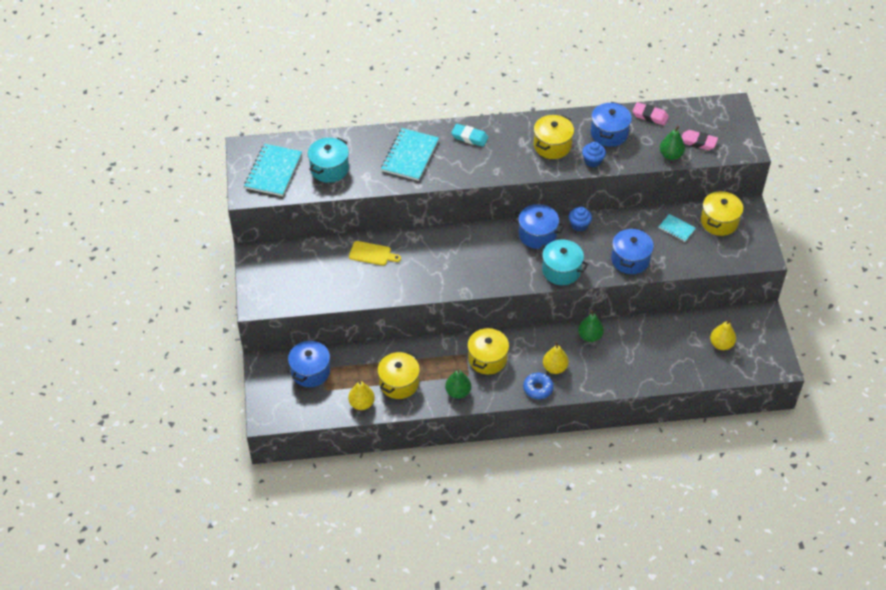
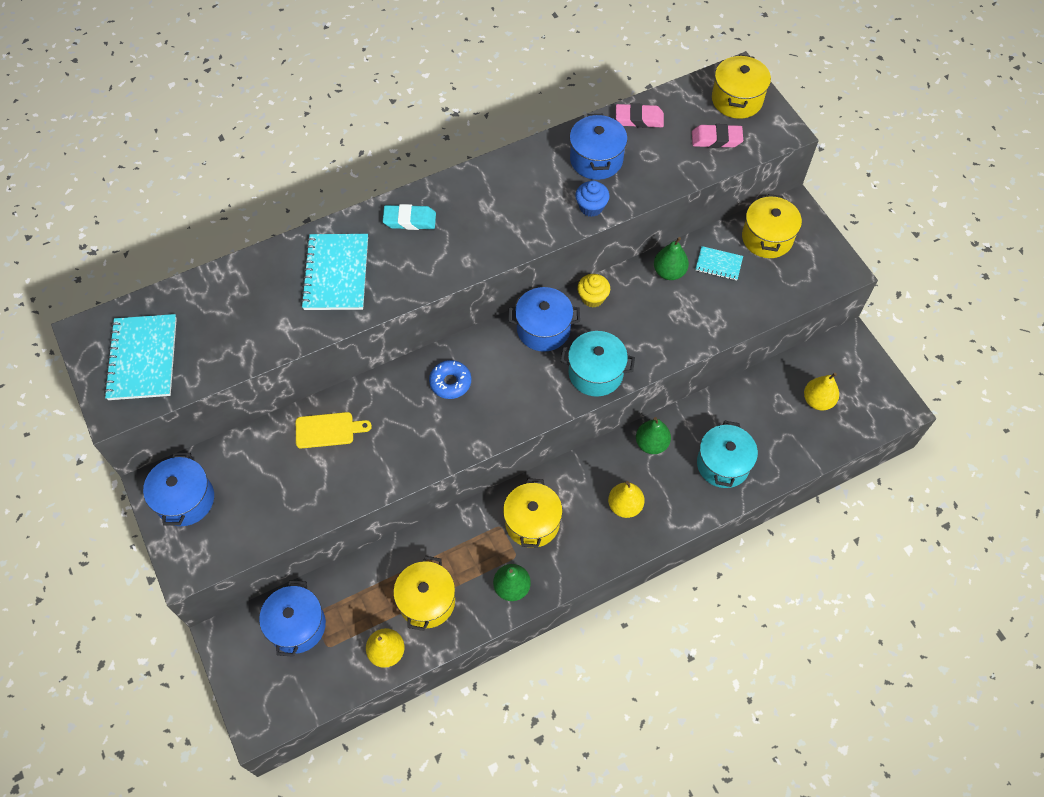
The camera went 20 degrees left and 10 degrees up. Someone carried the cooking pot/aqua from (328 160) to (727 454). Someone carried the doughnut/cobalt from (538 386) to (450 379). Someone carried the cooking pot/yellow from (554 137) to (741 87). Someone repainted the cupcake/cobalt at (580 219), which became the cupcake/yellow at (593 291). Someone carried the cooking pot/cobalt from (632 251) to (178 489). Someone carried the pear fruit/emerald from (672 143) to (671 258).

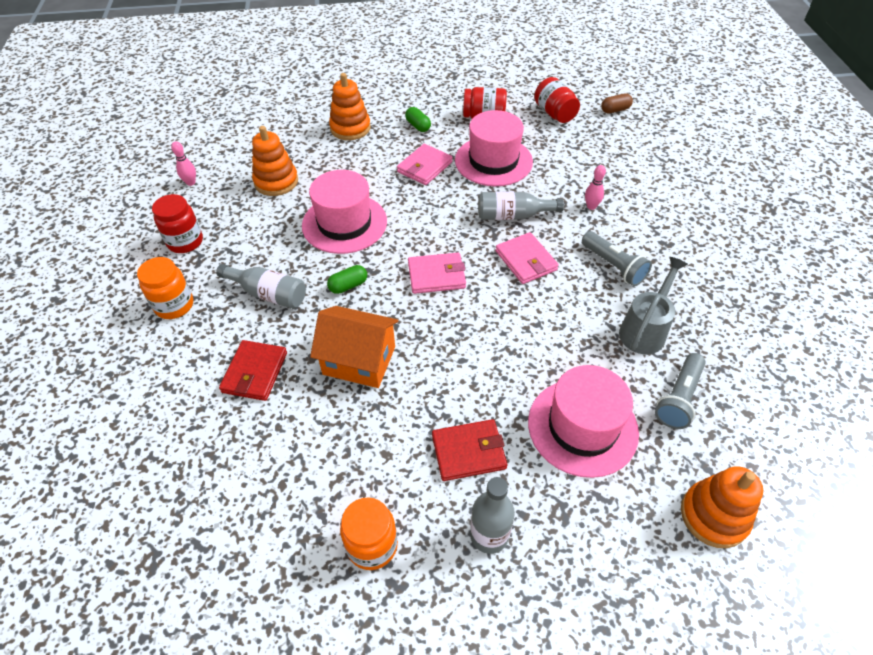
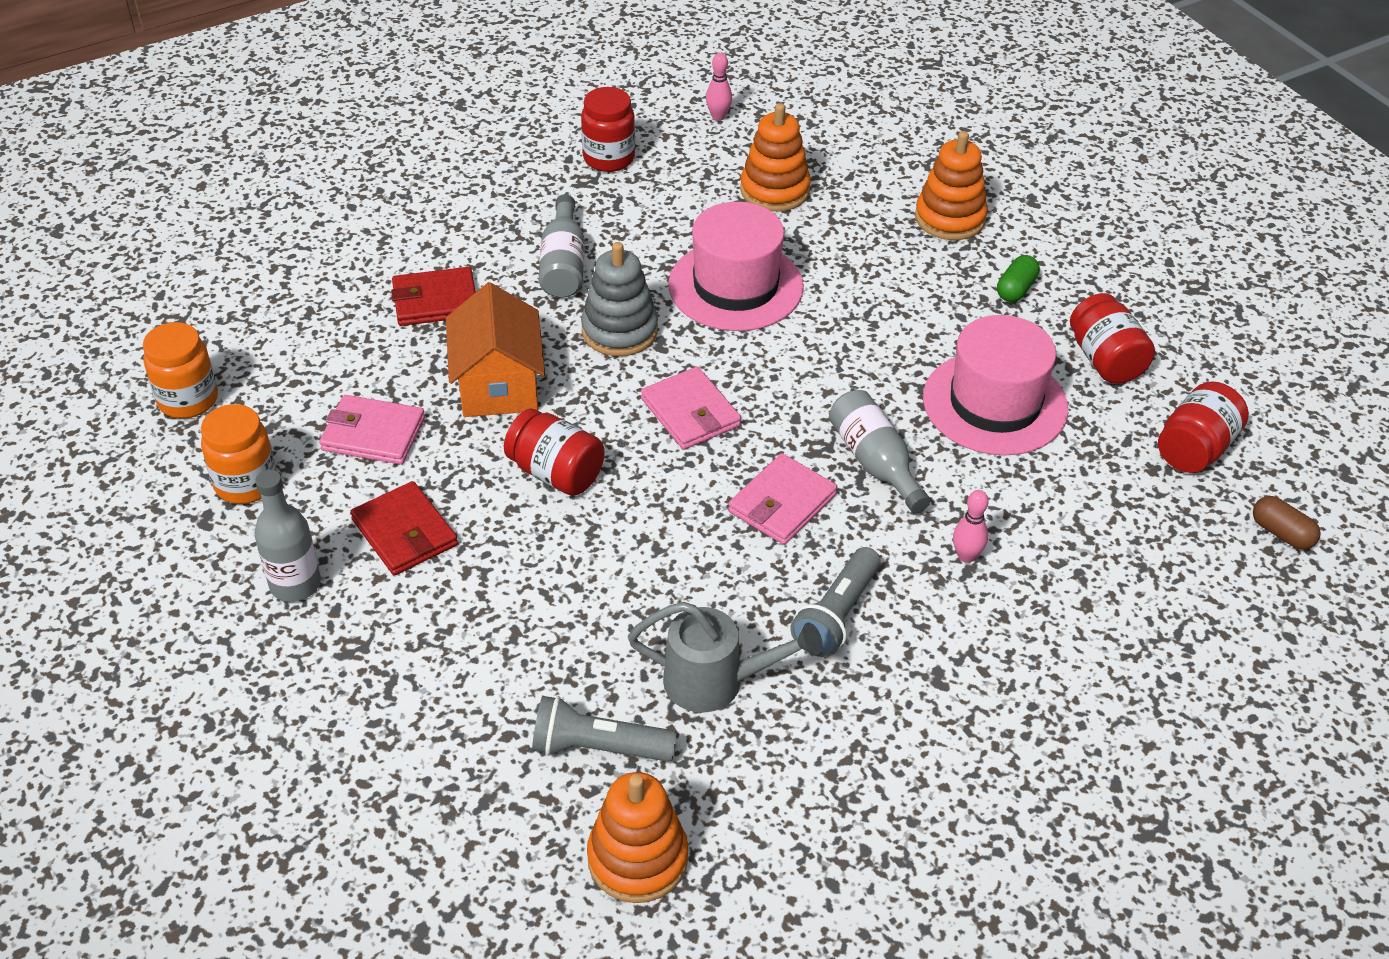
The camera went 65 degrees right and 5 degrees down. Someone carried the preserve jar/orange-coloured from (165 288) to (180 370). Someone swapped the pill shape/emerald at (347 279) for the stacking rings/grey at (619 299). Someone carried the card wallet/rosy from (425 164) to (372 430). Someone took away the top hat/rosy at (583 421). Someone carried the stacking rings/orange-coloured from (722 507) to (637 837). Someone put down the preserve jar/crimson at (554 452).

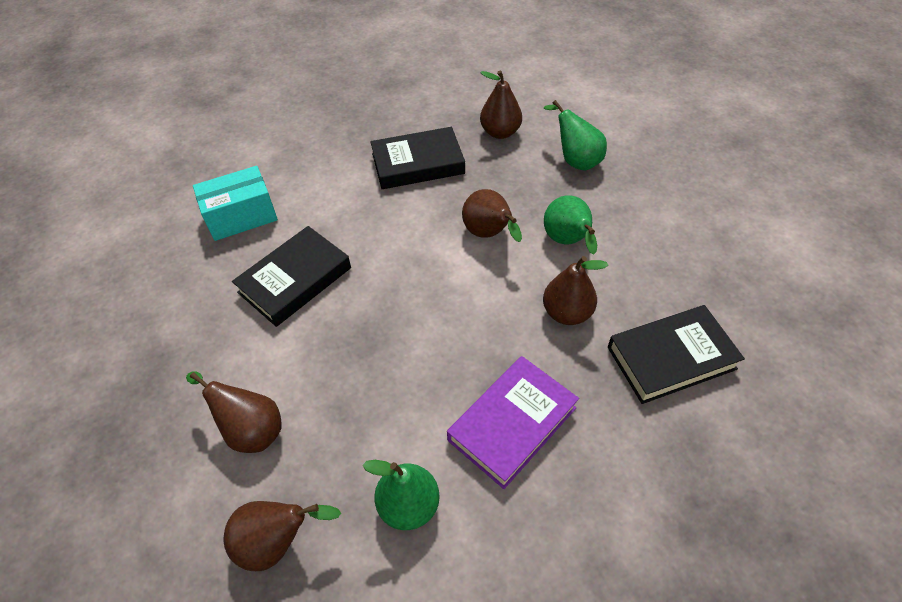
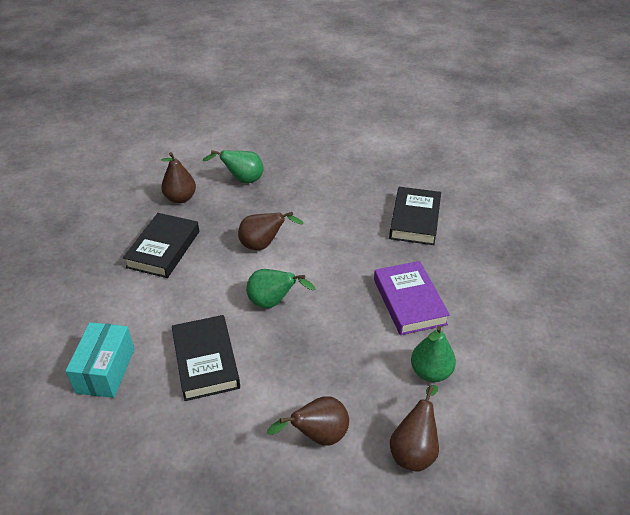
The camera went 60 degrees left and 10 degrees down. Someone took away the pear fruit/dark brown at (575 290). Someone carried the pear fruit/emerald from (570 225) to (280 288).

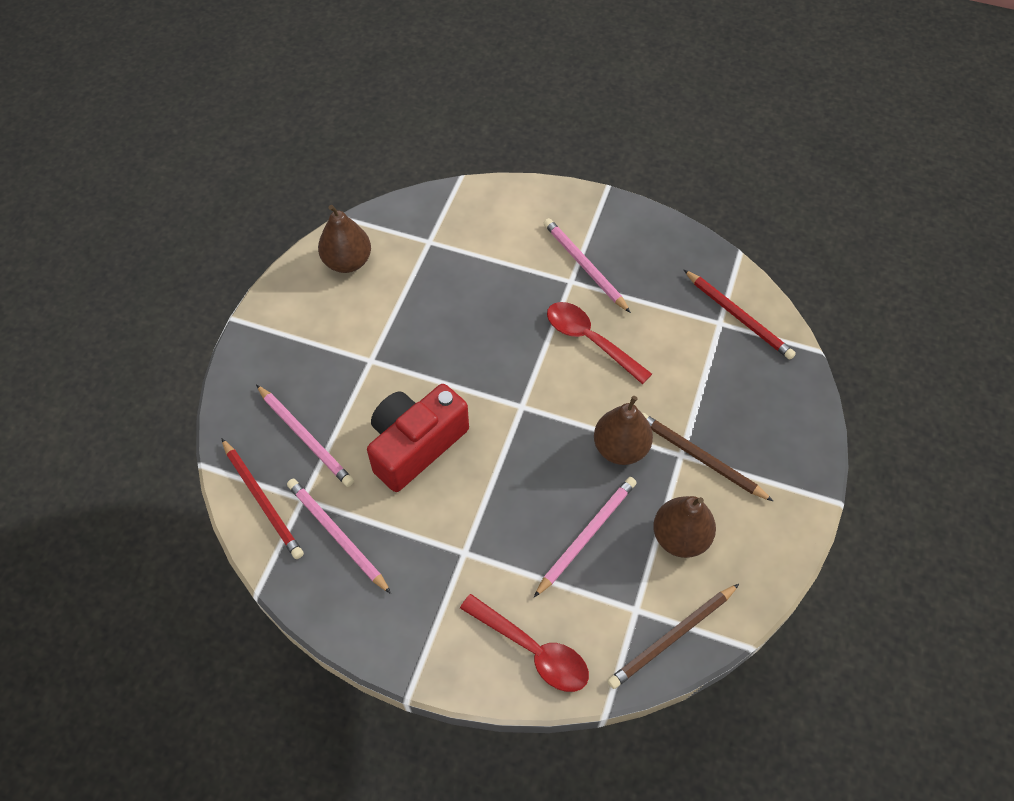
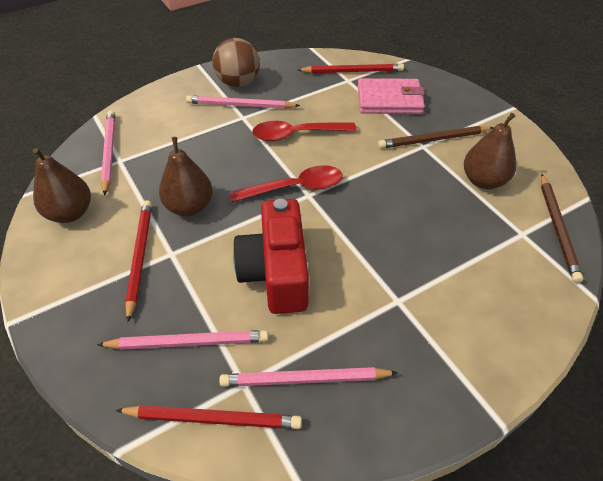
The camera went 50 degrees left and 10 degrees down. Someone carried the spoon/crimson from (524 643) to (286 184). Someone carried the wooden pencil/rosy from (585 537) to (108 153). Someone carried the pear fruit/dark brown from (623 430) to (186 176). Someone put down the wooden pencil/crimson at (138 261). Someone put down the sphere/dark brown at (236 62). Someone put down the card wallet/rosy at (391 96).

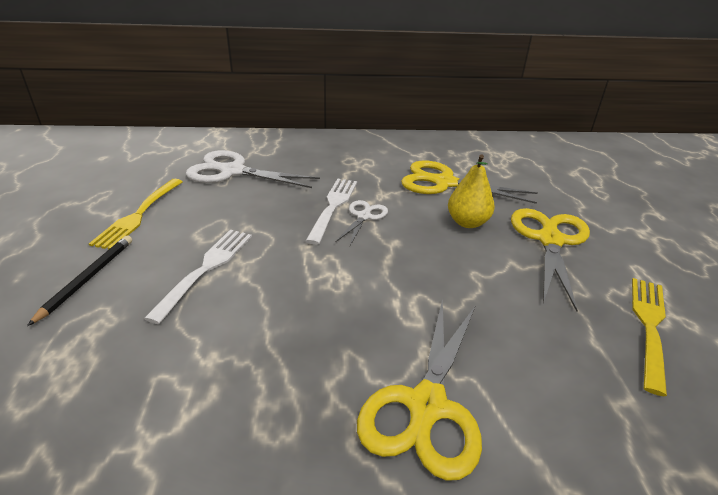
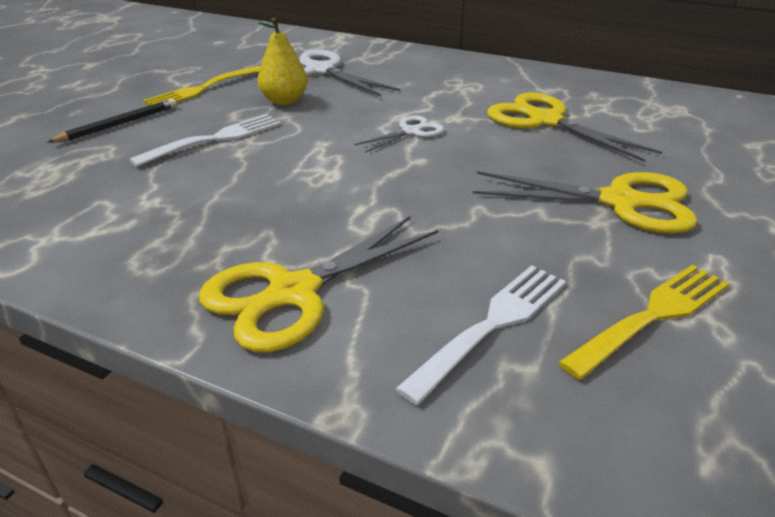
The camera went 30 degrees right and 0 degrees up. Someone carried the table fork/snow-white from (331 212) to (480 335). Someone carried the pear fruit/yellow from (471 191) to (282 61). Someone rotated the shears/yellow at (550 259) by 60 degrees clockwise.

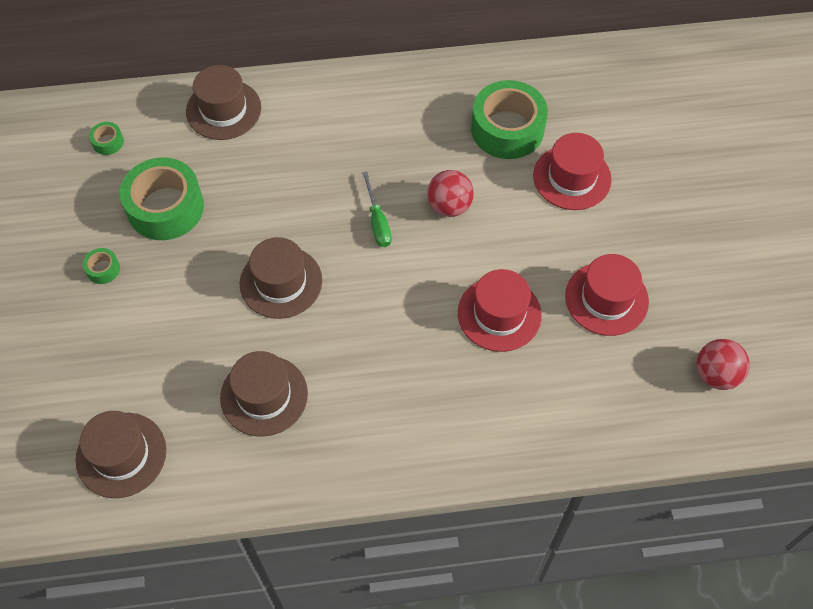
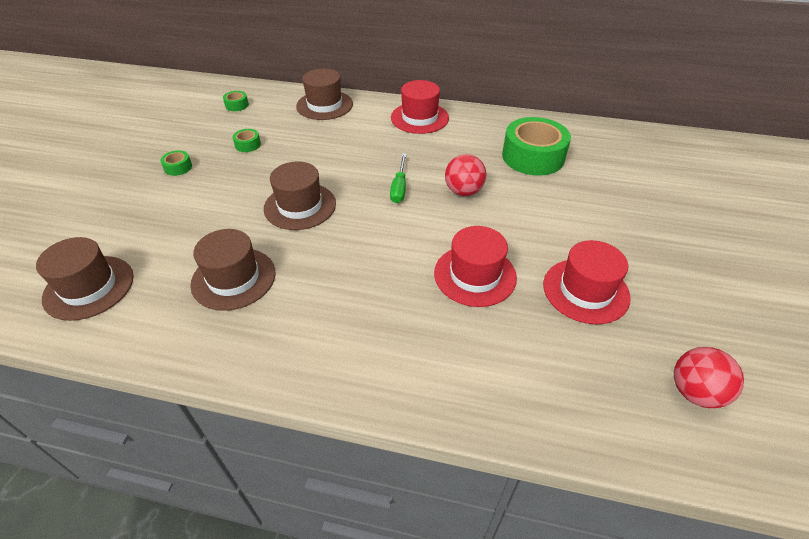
The camera went 20 degrees right and 15 degrees down. Someone scaled the tape/emerald at (162 198) by 0.42. Someone carried the top hat/crimson from (572 171) to (420 107).

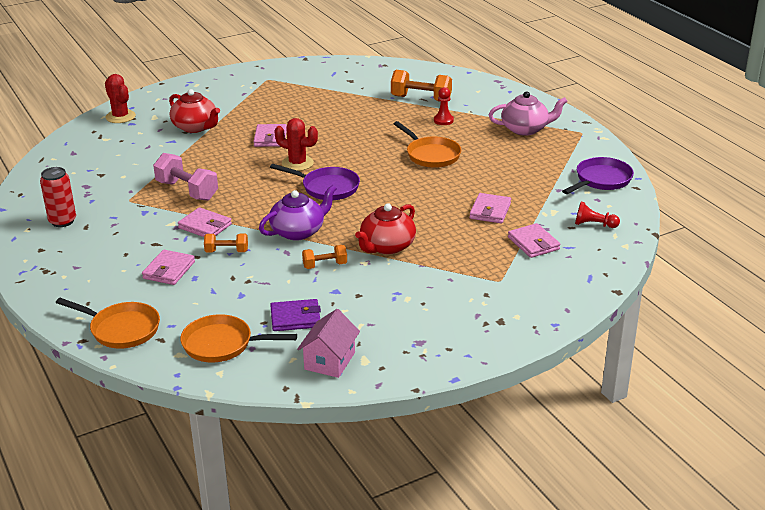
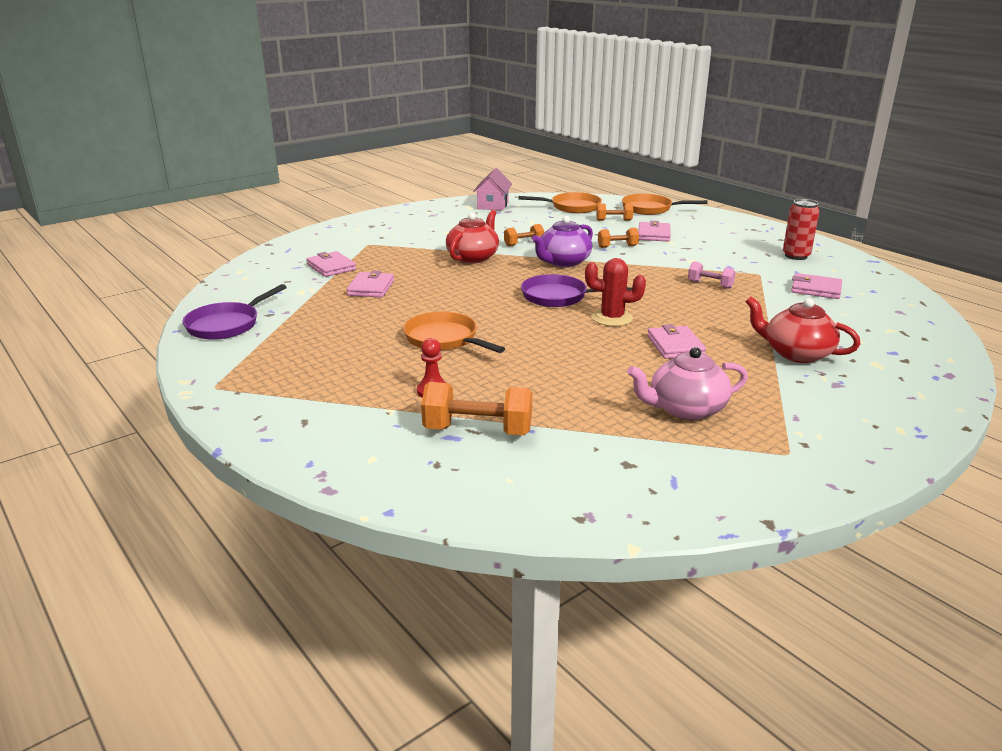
The camera went 170 degrees right and 5 degrees down. Someone took away the cactus/crimson at (120 98). Someone scaled the hand weight/rosy at (185 177) by 0.58. Someone carried the card wallet/rosy from (205 222) to (816 286). Someone took away the card wallet/royal purple at (295 315). Someone carried the tea pot/rosy from (528 113) to (687 383). Someone took away the pawn/crimson at (597 214). Someone put down the hand weight/orange-coloured at (614 212).

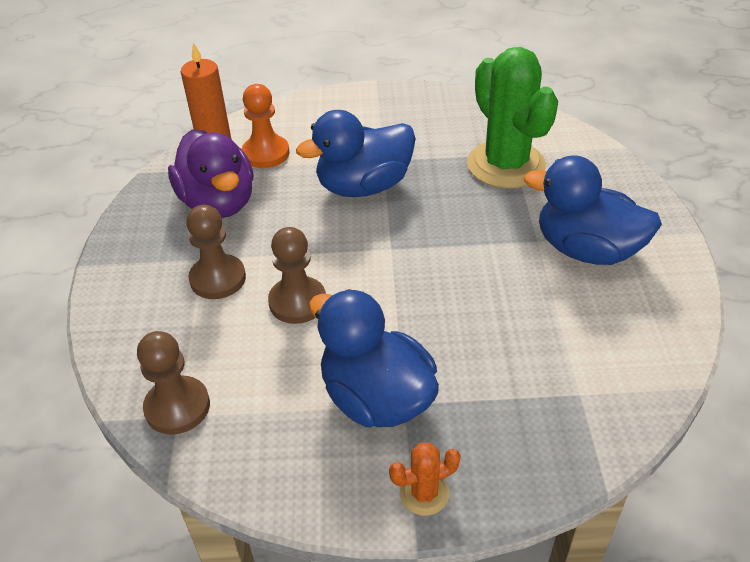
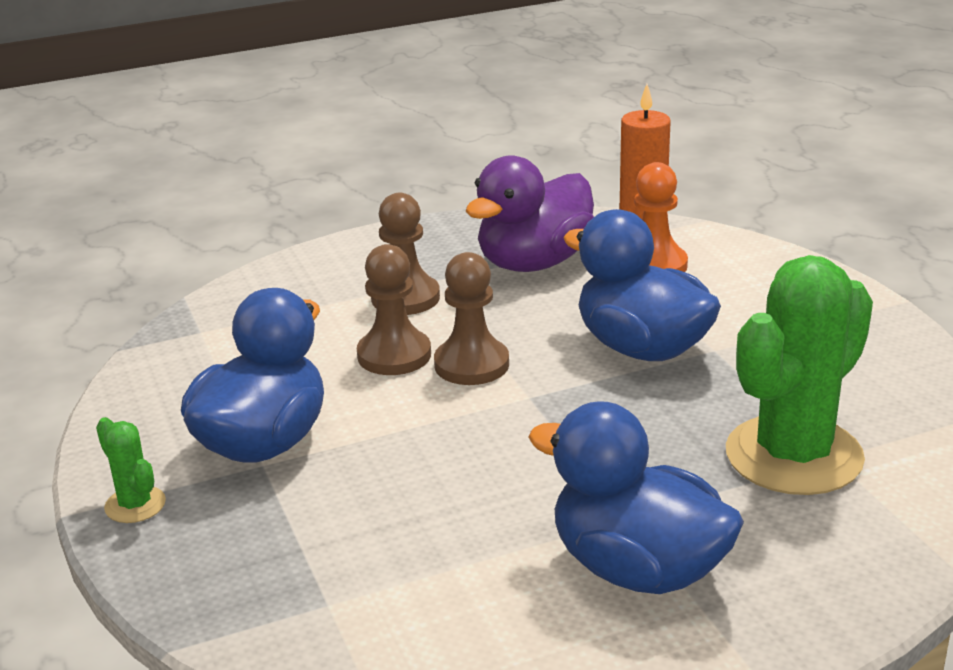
The camera went 70 degrees right and 15 degrees down. Someone carried the pawn/dark brown from (173 383) to (471 318). Someone repainted the cactus/orange-coloured at (425 479), which became the cactus/emerald at (131 470). Someone rotated the toy duck/cobalt at (593 210) by 60 degrees counterclockwise.

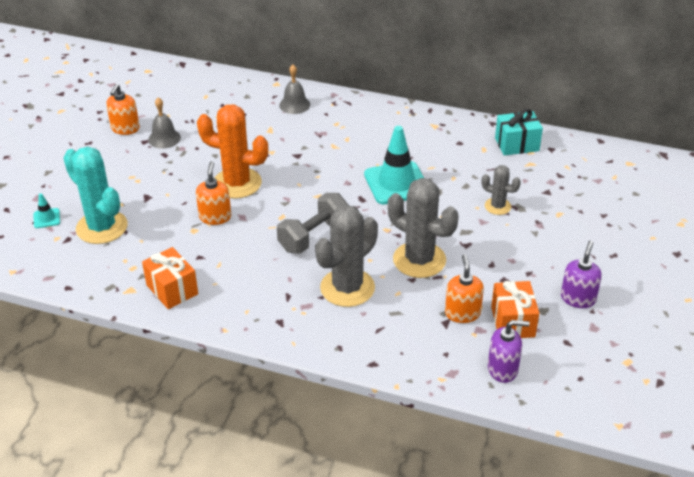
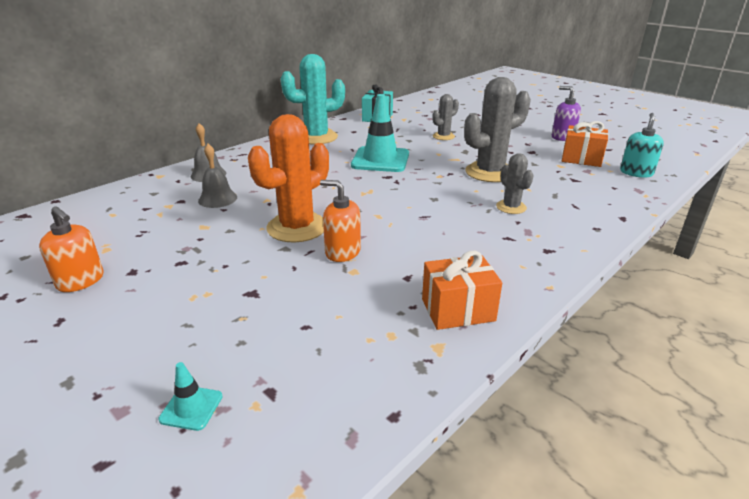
The camera went 65 degrees left and 10 degrees down. Someone carried the cactus/aqua from (95 195) to (312 99). Someone carried the school bell/grey from (164 123) to (217 176). Someone took away the hand weight/grey at (312 223). Someone scaled the cactus/grey at (346 256) by 0.53. Someone took away the soap dispenser/orange-coloured at (464 288). Someone repainted the soap dispenser/royal purple at (509 351), which became the soap dispenser/aqua at (642 145).

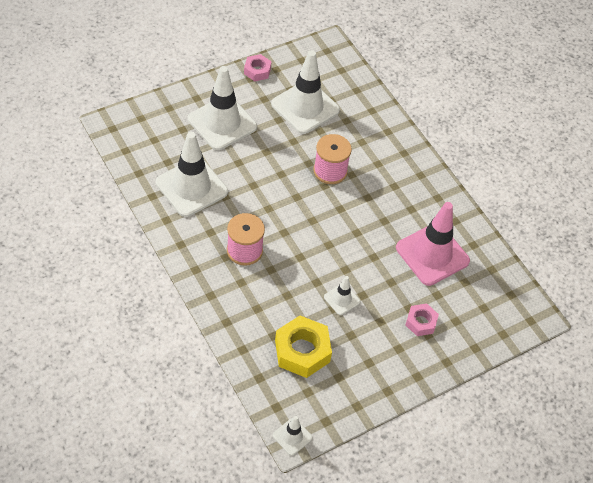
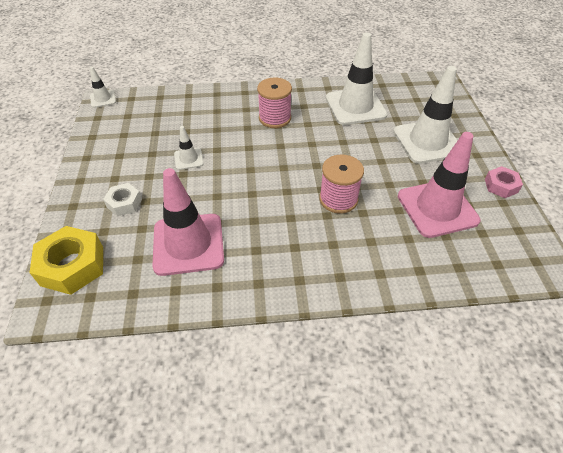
The camera went 120 degrees right and 5 degrees down. Someone repainted the safety cone/snow-white at (305 92), which became the safety cone/rosy at (439 185). Someone carried the nut/yellow from (303 347) to (66 260). Someone repainted the nut/rosy at (422 319), which became the nut/snow-white at (122 199).

